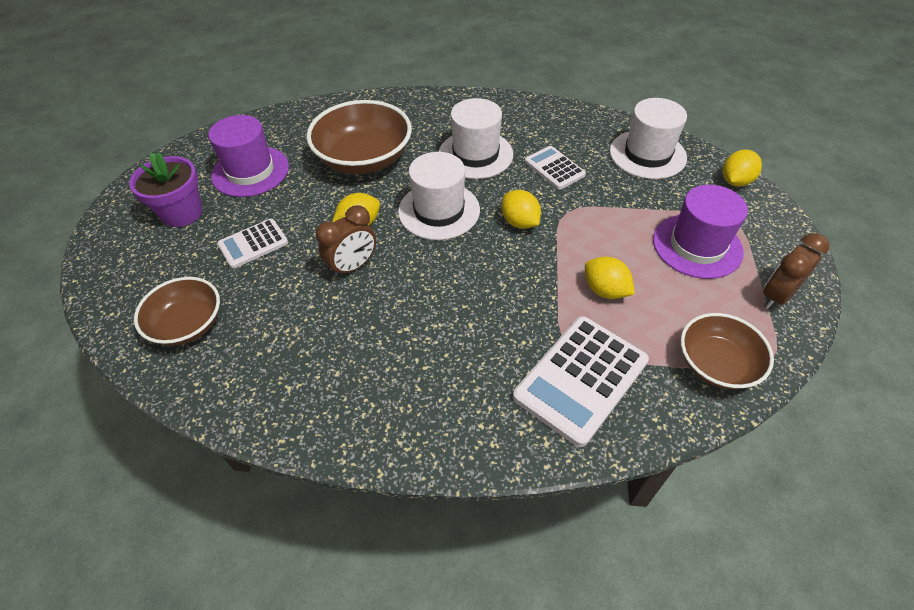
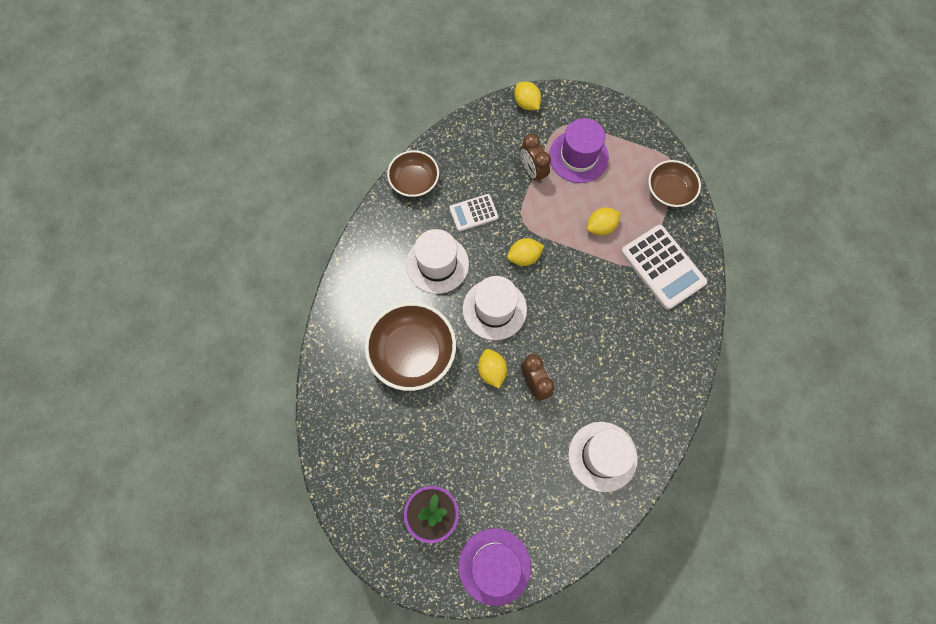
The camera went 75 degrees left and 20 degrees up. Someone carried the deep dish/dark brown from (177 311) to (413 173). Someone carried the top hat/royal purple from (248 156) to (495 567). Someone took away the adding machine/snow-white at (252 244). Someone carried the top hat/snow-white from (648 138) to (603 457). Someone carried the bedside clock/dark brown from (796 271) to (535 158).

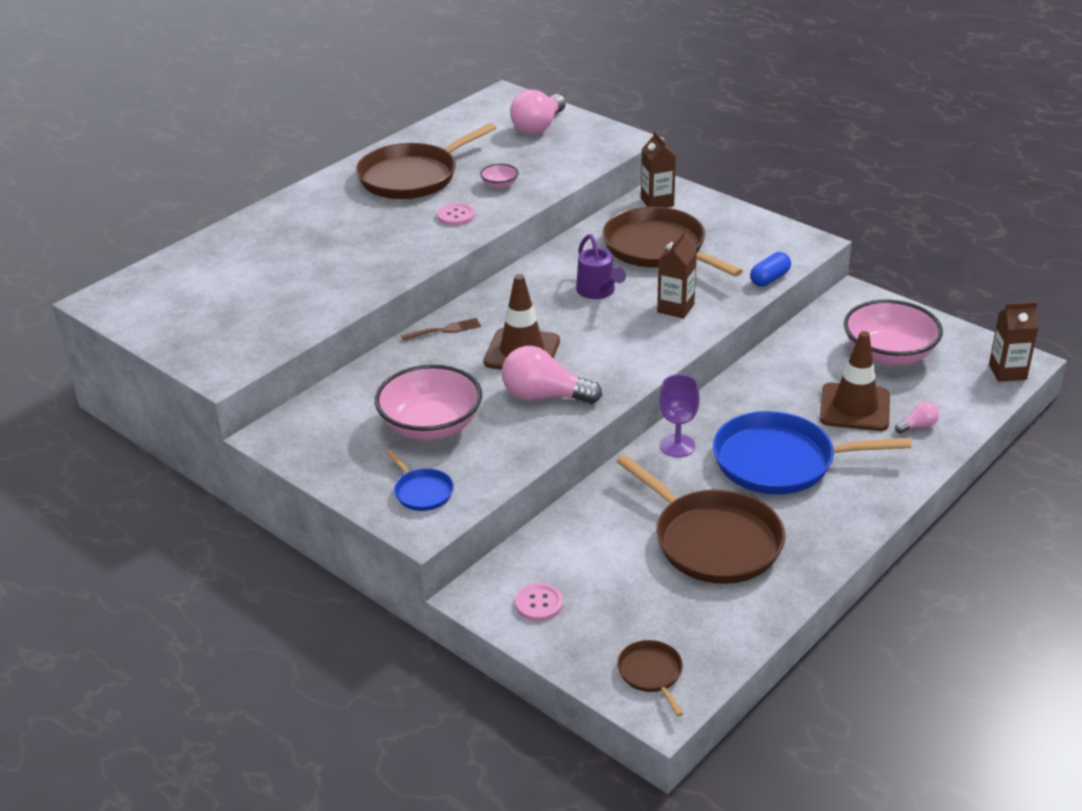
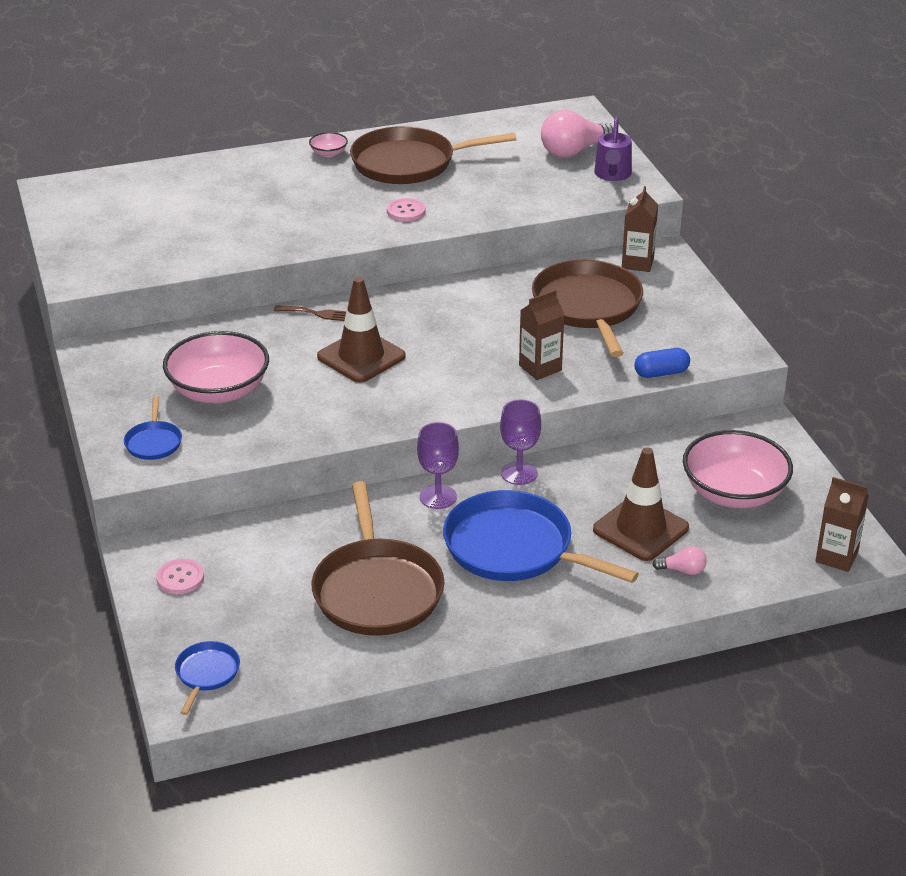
The camera went 30 degrees right and 0 degrees up. Someone carried the deep dish/rosy from (499 176) to (328 144). Someone took away the bulb/rosy at (552 375). Someone carried the sprinkling can/royal purple from (601 266) to (613 149). Someone repainted the skillet/dark brown at (650 678), which became the skillet/cobalt at (207 678). Someone put down the goblet/royal purple at (520 442).

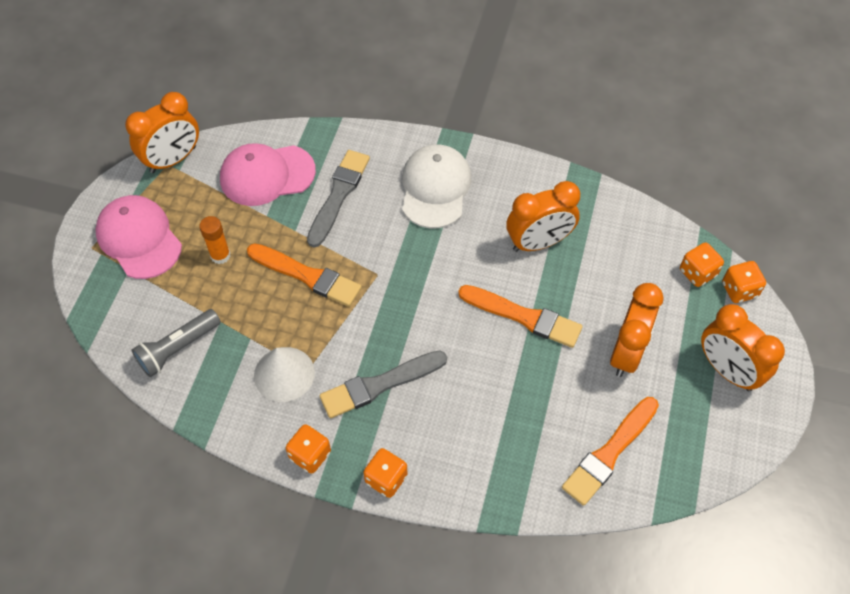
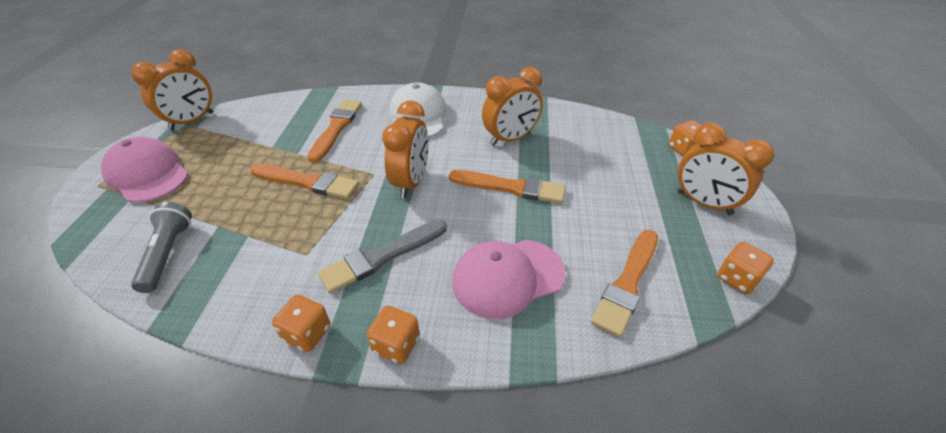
The camera went 10 degrees left and 15 degrees down. Someone rotated the torch/grey at (176 343) by 135 degrees clockwise. Someone took away the stick of glue/orange-coloured at (214 240). Someone carried the baseball cap/rosy from (268 174) to (509 279). Someone took away the solid cone/snow-white at (284 374). Someone repainted the brush/grey at (338 199), which became the brush/orange-coloured at (334 131). Someone carried the bedside clock/orange-coloured from (636 330) to (405 149). Someone carried the die/orange-coloured from (702 264) to (745 268).

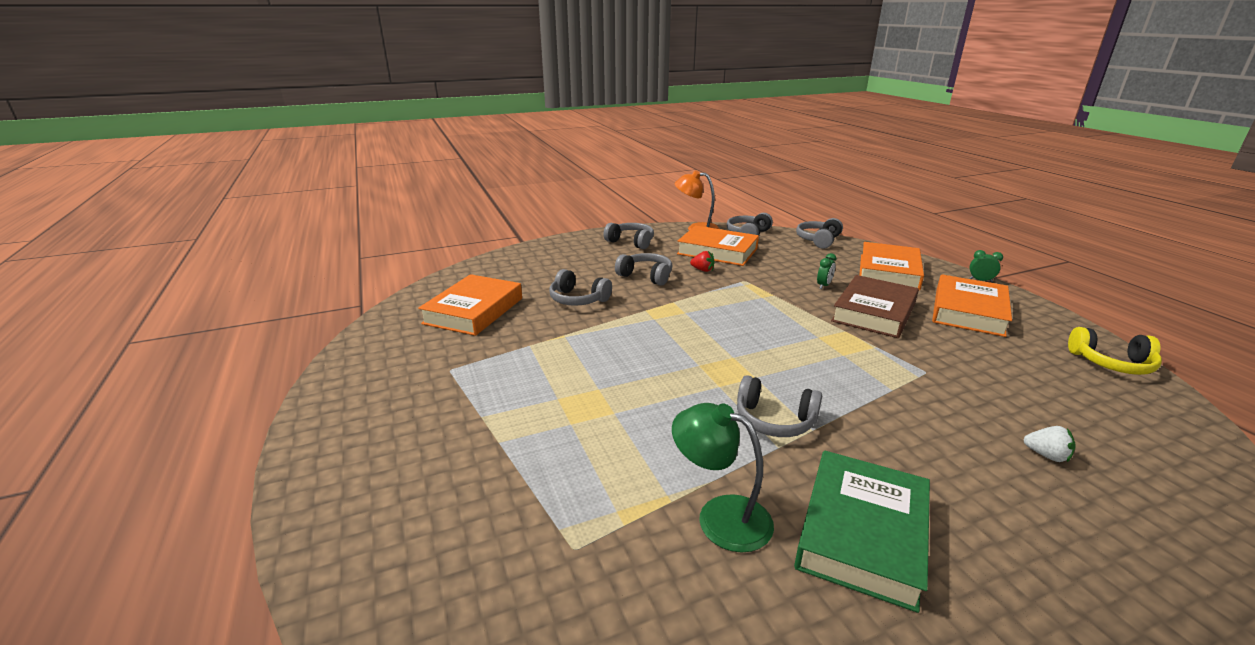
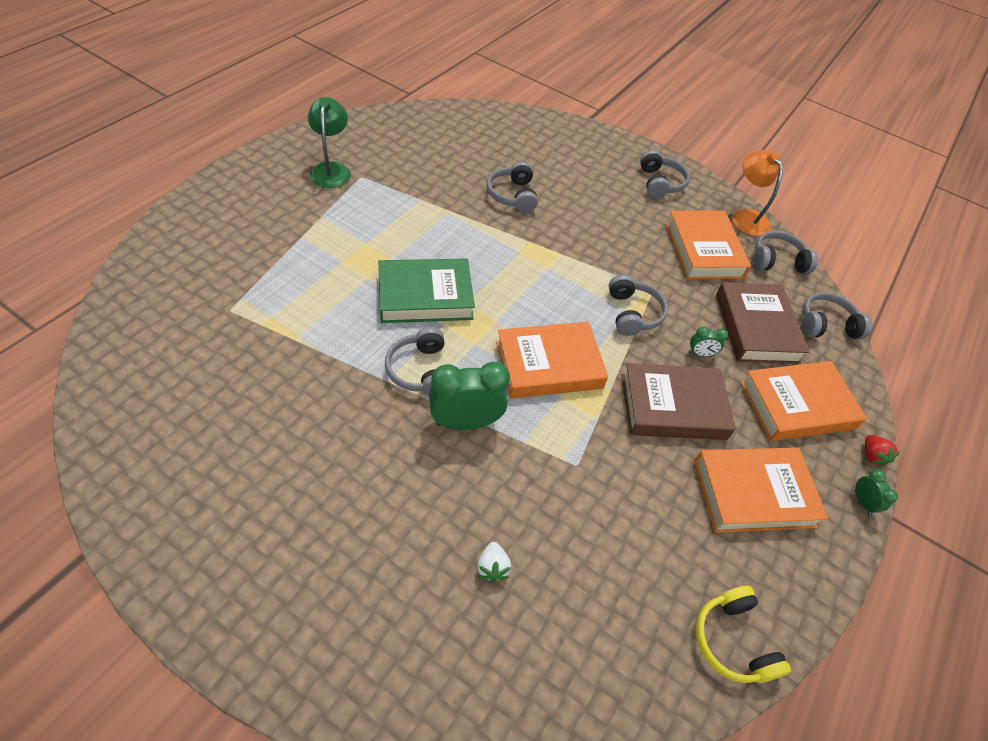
The camera went 50 degrees right and 25 degrees up. Someone carried the hardcover/orange-coloured from (470 305) to (552 360). Someone carried the headphones/grey from (643 269) to (638 305). Someone carried the reading lamp/emerald from (723 478) to (329 142). Someone carried the toy strawberry/crimson from (702 261) to (882 451). Someone carried the hardcover/emerald from (862 532) to (426 291). Someone put down the bedside clock/emerald at (469 396). Someone put down the hardcover/dark brown at (763 323).

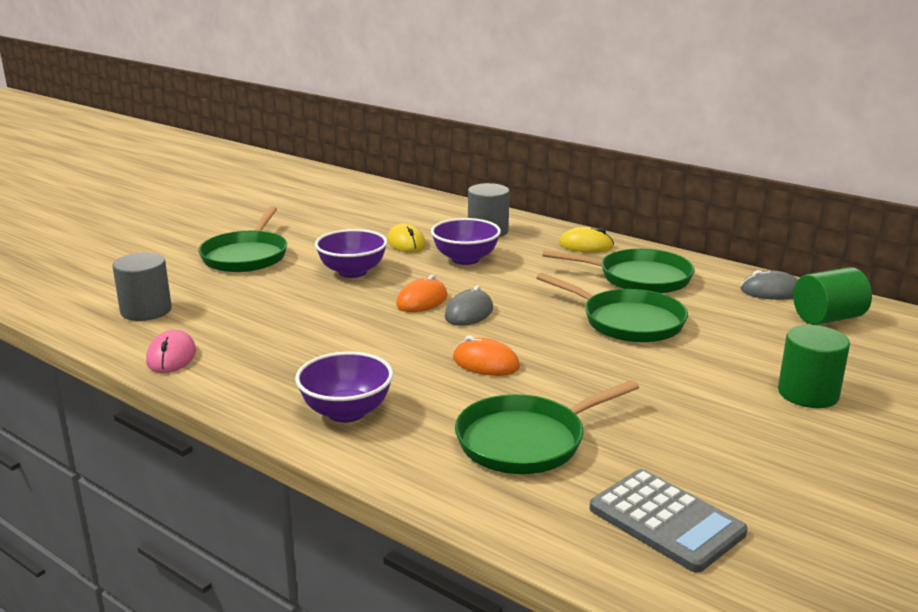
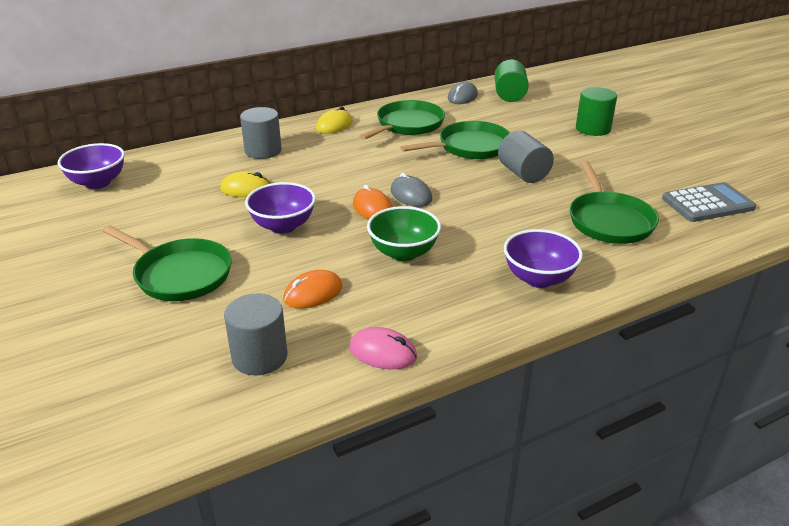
The camera went 65 degrees left and 10 degrees up. Someone carried the deep dish/royal purple from (466 241) to (91 166). Someone carried the mouse/orange-coloured from (486 356) to (312 289). Someone put down the deep dish/emerald at (404 233). Someone put down the cylinder shape/grey at (526 157).

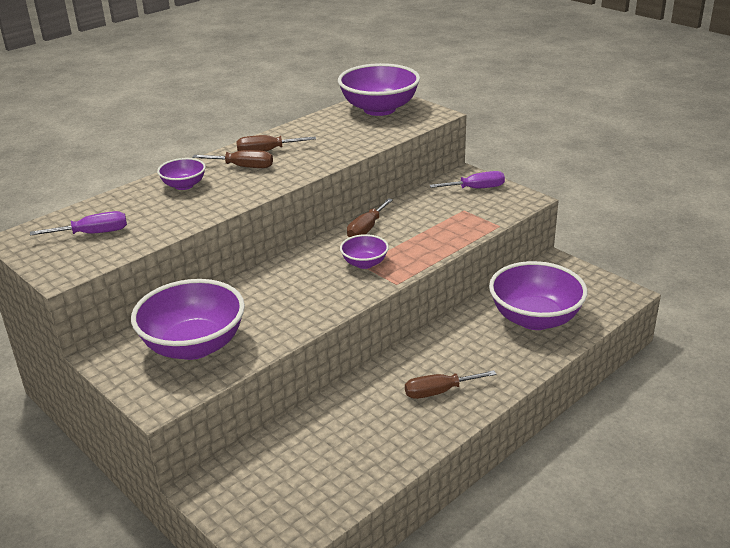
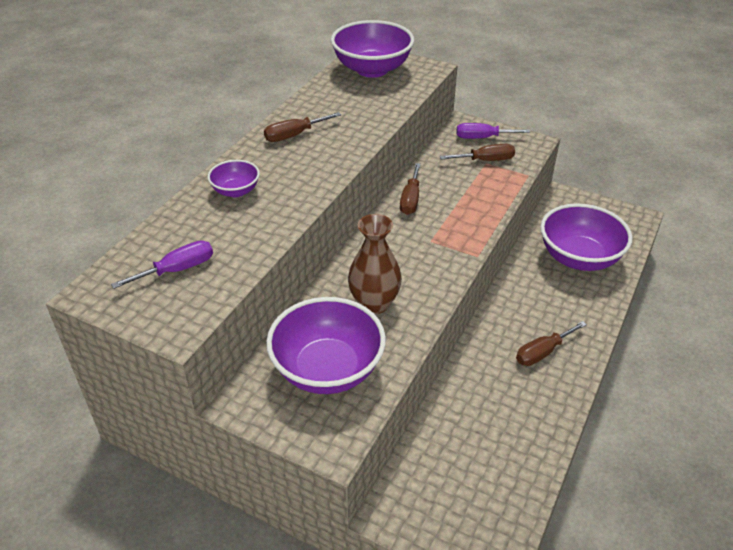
The camera went 20 degrees left and 10 degrees up. Someone carried the screwdriver/dark brown from (232 159) to (477 152). Someone took away the deep dish/royal purple at (364 251). Someone rotated the screwdriver/royal purple at (467 180) by 150 degrees counterclockwise. Someone put down the flower vase/dark brown at (375 264).

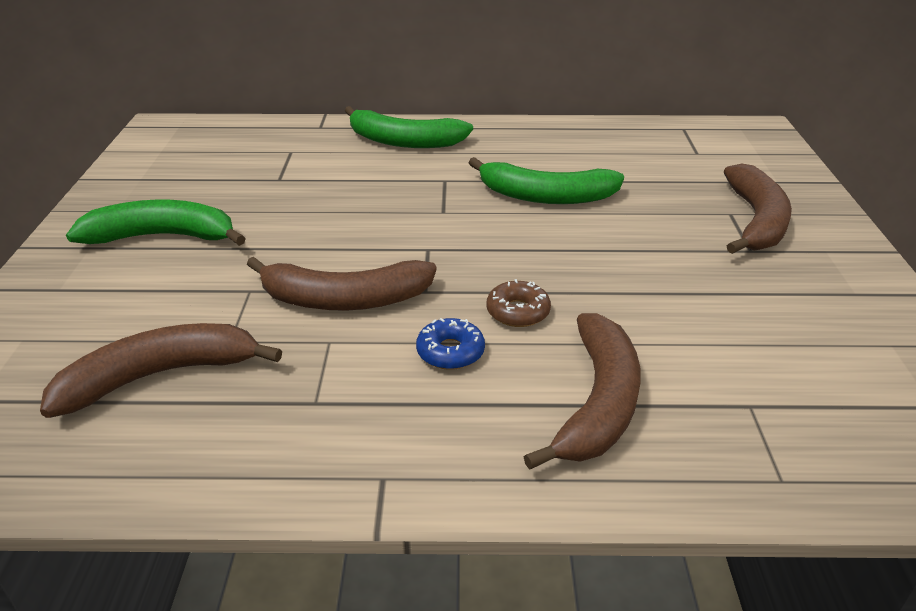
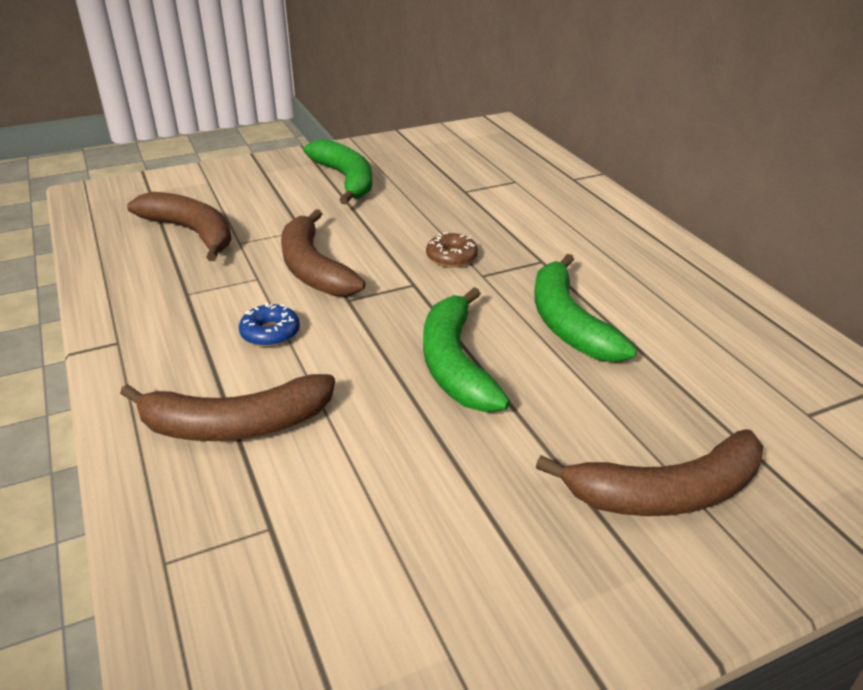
The camera went 65 degrees right and 0 degrees up. Someone carried the banana/emerald from (409 127) to (466 349). Someone carried the doughnut/dark brown from (518 303) to (452 249).

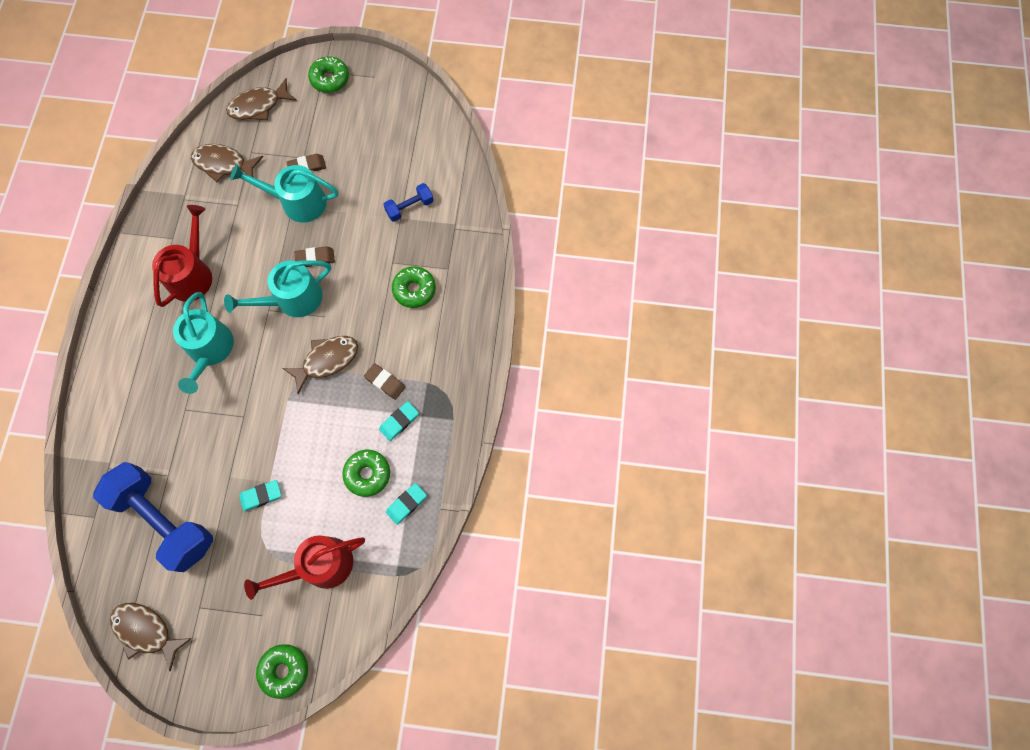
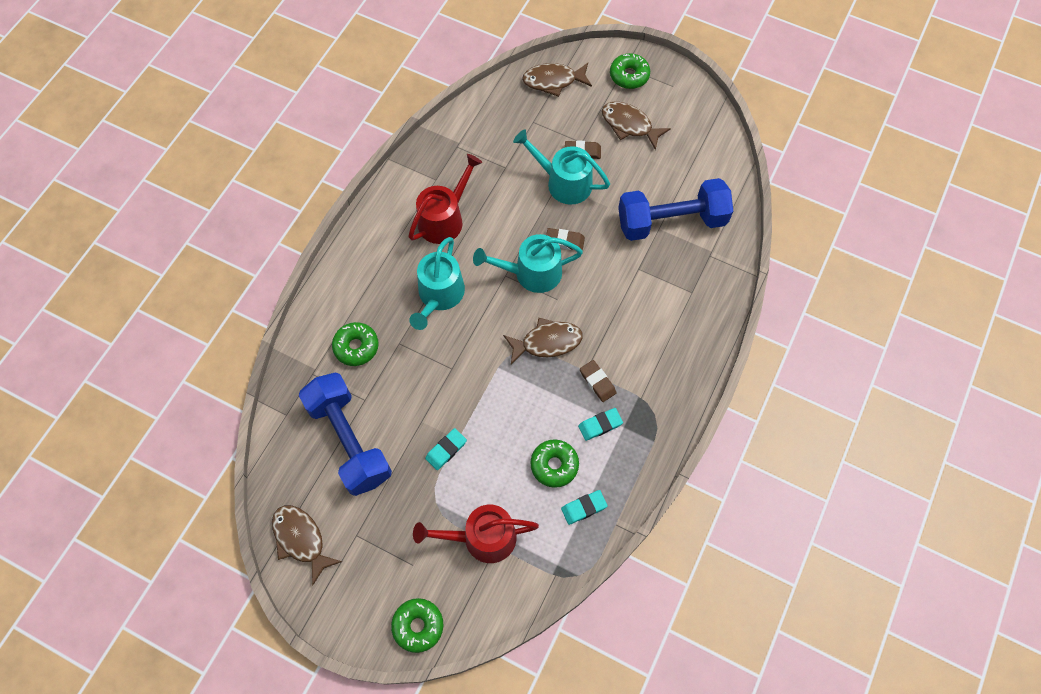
The camera went 20 degrees right and 5 degrees down. Someone carried the toy fish/dark brown from (227 163) to (636 126). Someone rotated the eraser/aqua at (260 495) by 45 degrees counterclockwise. Someone scaled the hand weight/cobalt at (408 202) by 2.16. Someone carried the doughnut/emerald from (414 287) to (355 344).

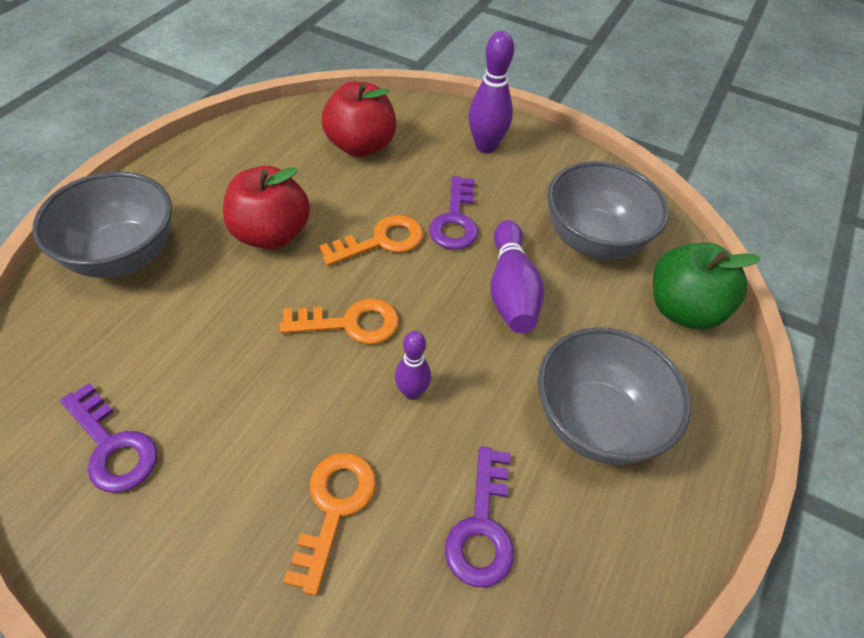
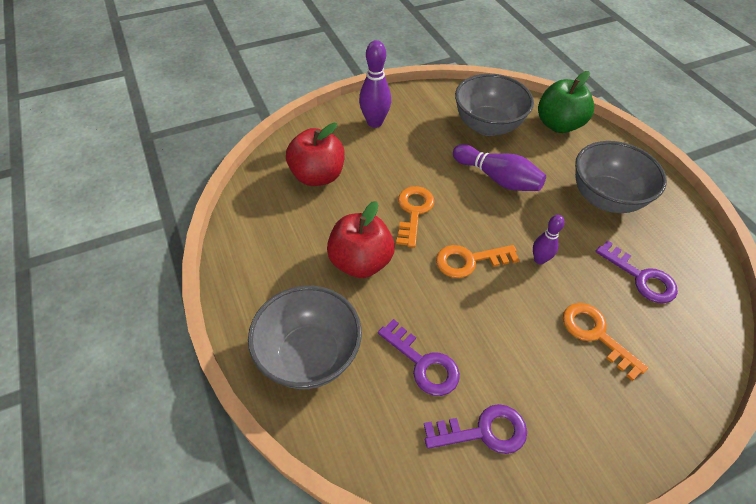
The camera went 50 degrees left and 0 degrees up. Someone rotated the door key/orange-coloured at (339 321) by 135 degrees counterclockwise. Someone carried the door key/royal purple from (453 213) to (419 357).

